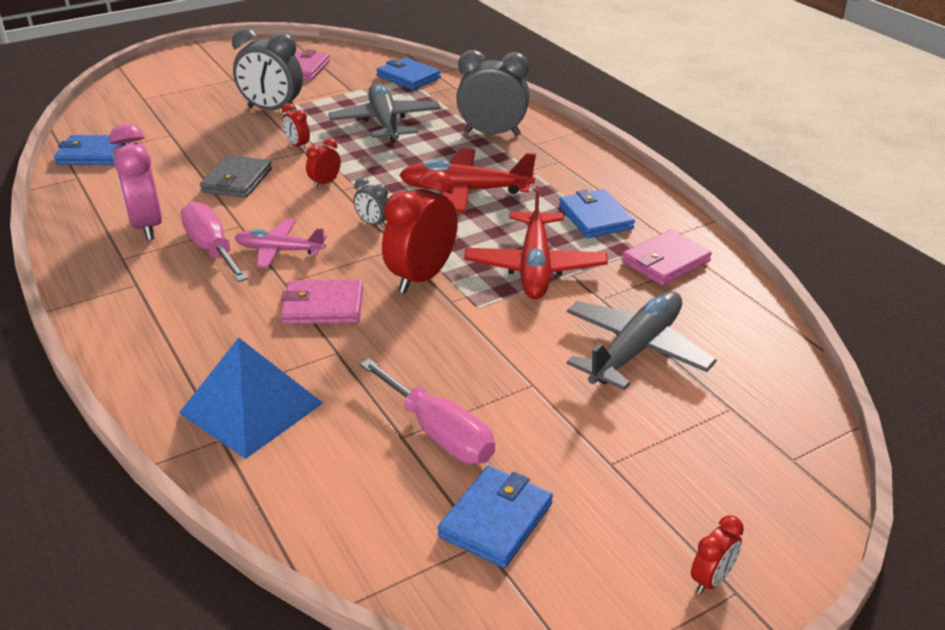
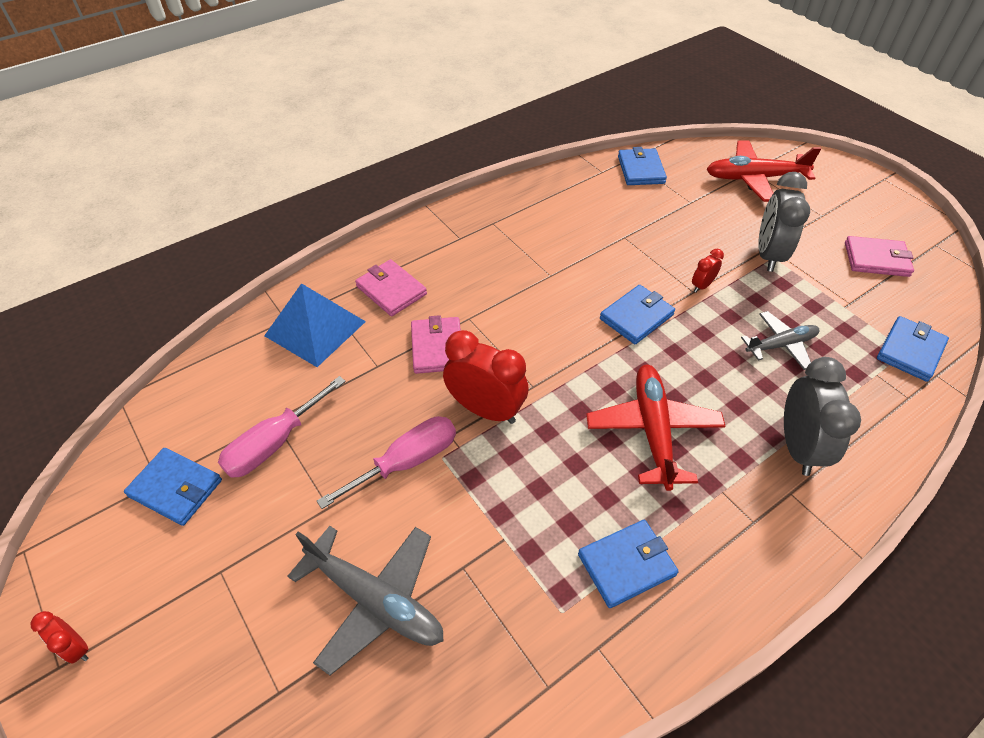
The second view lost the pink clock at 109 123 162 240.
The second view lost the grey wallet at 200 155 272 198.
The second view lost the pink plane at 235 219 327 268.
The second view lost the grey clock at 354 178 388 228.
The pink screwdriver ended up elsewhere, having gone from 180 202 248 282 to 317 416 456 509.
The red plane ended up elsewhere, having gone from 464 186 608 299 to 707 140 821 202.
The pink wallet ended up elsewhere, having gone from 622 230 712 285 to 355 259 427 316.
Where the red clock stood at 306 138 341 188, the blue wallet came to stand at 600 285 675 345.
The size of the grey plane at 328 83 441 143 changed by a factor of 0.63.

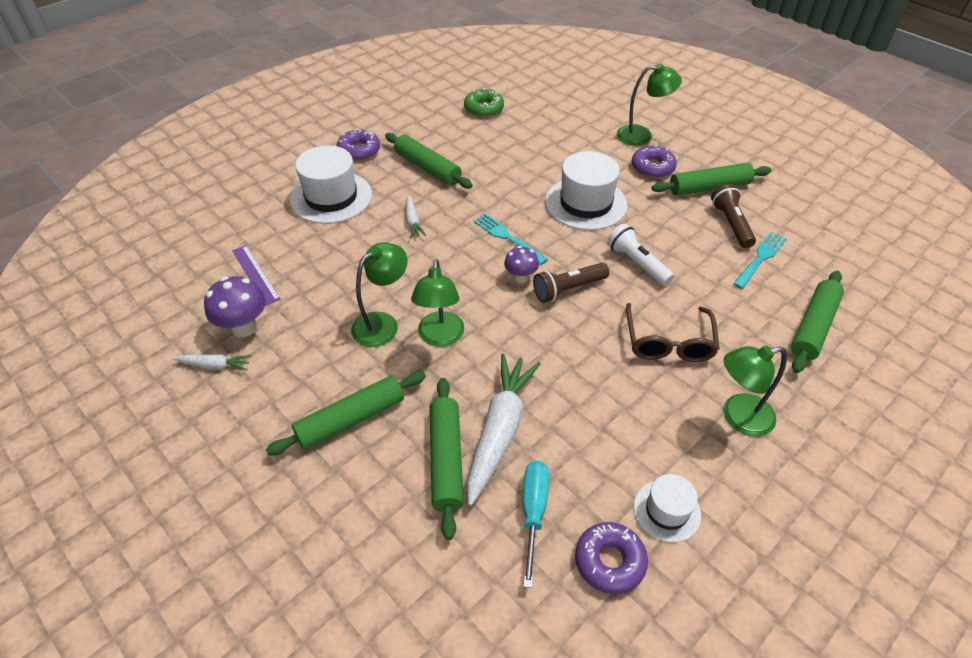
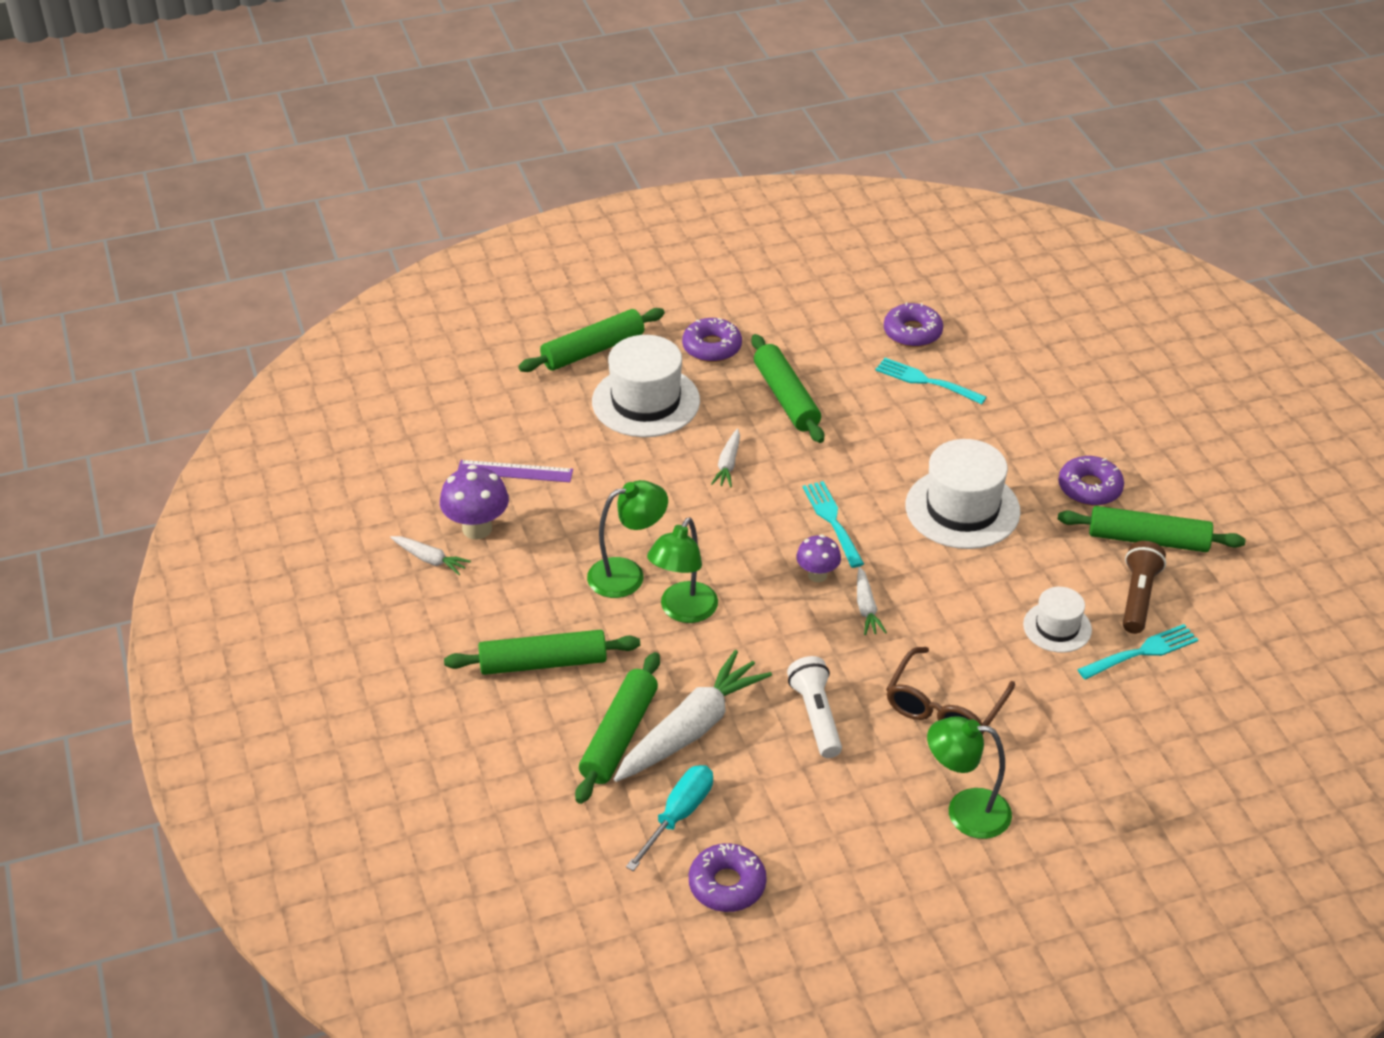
The second view lost the green lamp at 617 63 682 145.
The second view gained the turquoise fork at 875 358 987 405.
The white flashlight ended up elsewhere, having gone from 607 224 674 286 to 787 656 842 758.
The white hat ended up elsewhere, having gone from 634 474 701 543 to 1023 587 1092 653.
The green rolling pin ended up elsewhere, having gone from 791 271 844 373 to 518 308 665 372.
Where the brown flashlight stood at 533 263 609 303, the white carrot came to stand at 857 567 887 635.
What was the green donut at 464 88 504 117 turned into the purple donut at 884 302 943 347.
The purple ruler at 232 245 281 306 ended up facing another way, 75 degrees counterclockwise from before.

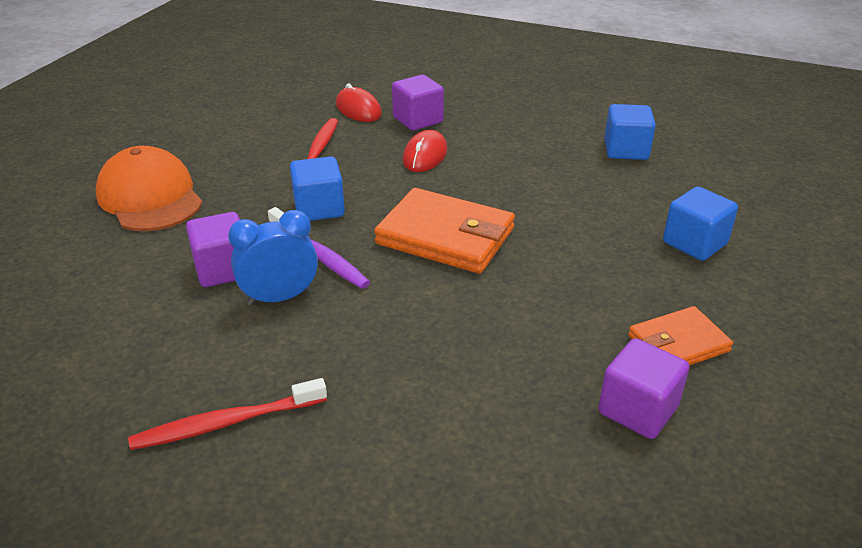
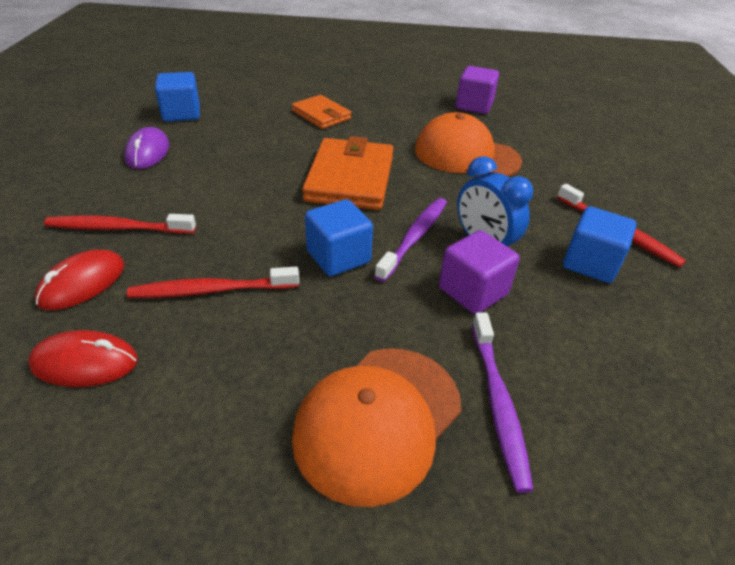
The second view gained the purple mouse at 124 127 169 169.
The second view gained the orange cap at 415 112 522 177.
The second view gained the purple toothbrush at 472 313 533 493.
The red mouse ended up elsewhere, having gone from 403 130 447 172 to 28 330 138 387.
The orange wallet ended up elsewhere, having gone from 628 306 733 366 to 292 95 351 129.
The blue cube ended up elsewhere, having gone from 663 186 738 261 to 563 206 637 283.
Where the purple cube stood at 392 75 444 130, the red toothbrush came to stand at 44 214 196 234.

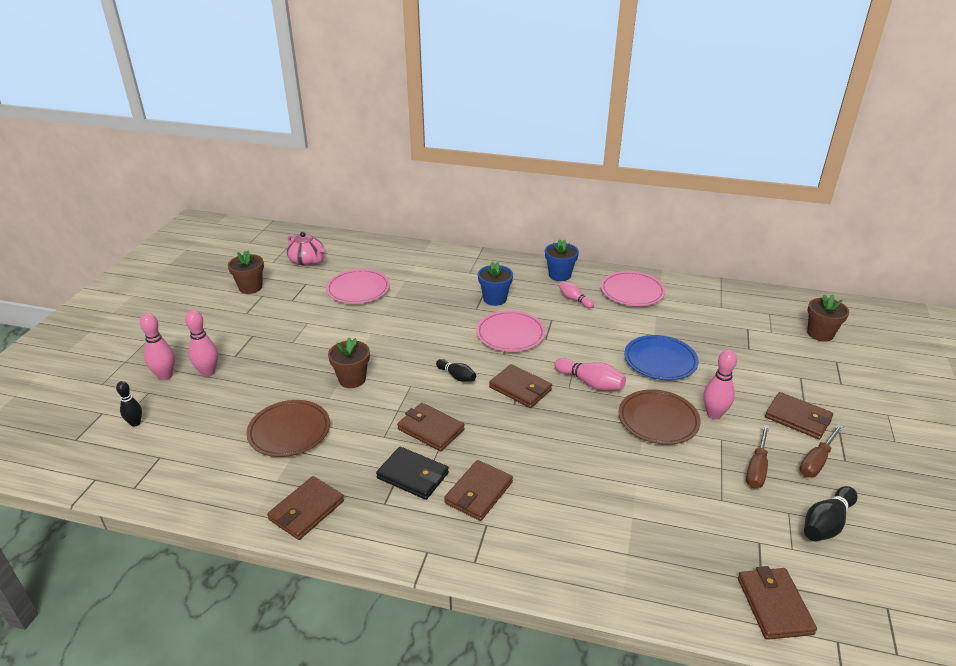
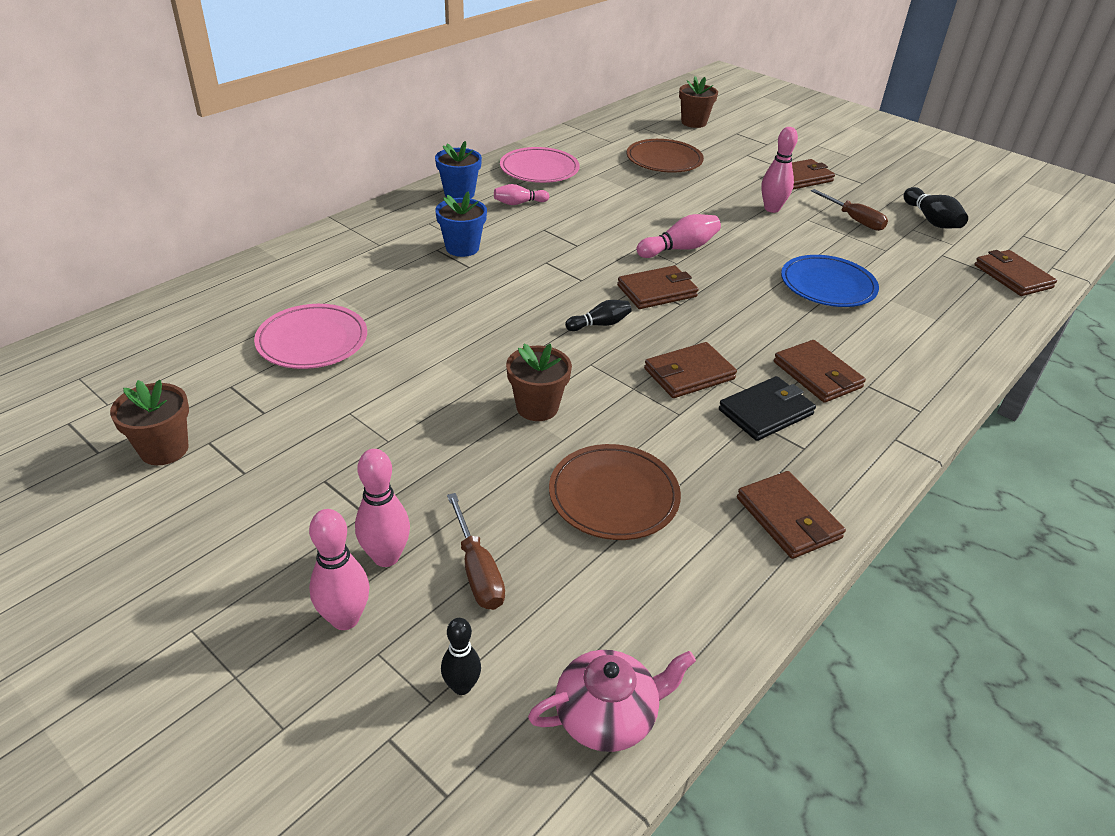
The second view lost the pink plate at 476 310 546 352.
The pink teapot ended up elsewhere, having gone from 287 232 324 266 to 528 650 696 752.
The brown plate ended up elsewhere, having gone from 618 389 701 445 to 626 139 704 173.
The blue plate ended up elsewhere, having gone from 624 335 699 380 to 781 255 879 307.
The brown screwdriver ended up elsewhere, having gone from 799 424 843 478 to 447 493 505 610.
The brown wallet at 738 566 817 640 ended up facing another way, 45 degrees clockwise from before.

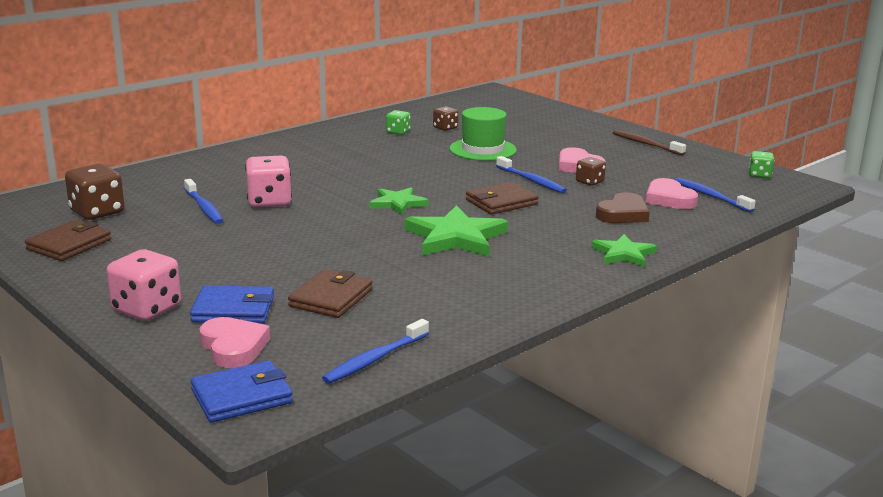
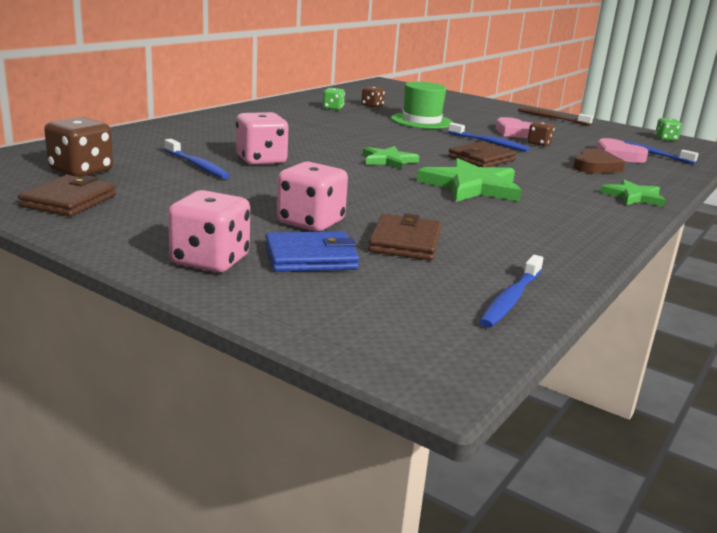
The second view lost the blue wallet at 191 360 293 423.
The second view lost the pink heart at 199 317 270 368.
The second view gained the pink dice at 277 161 348 231.

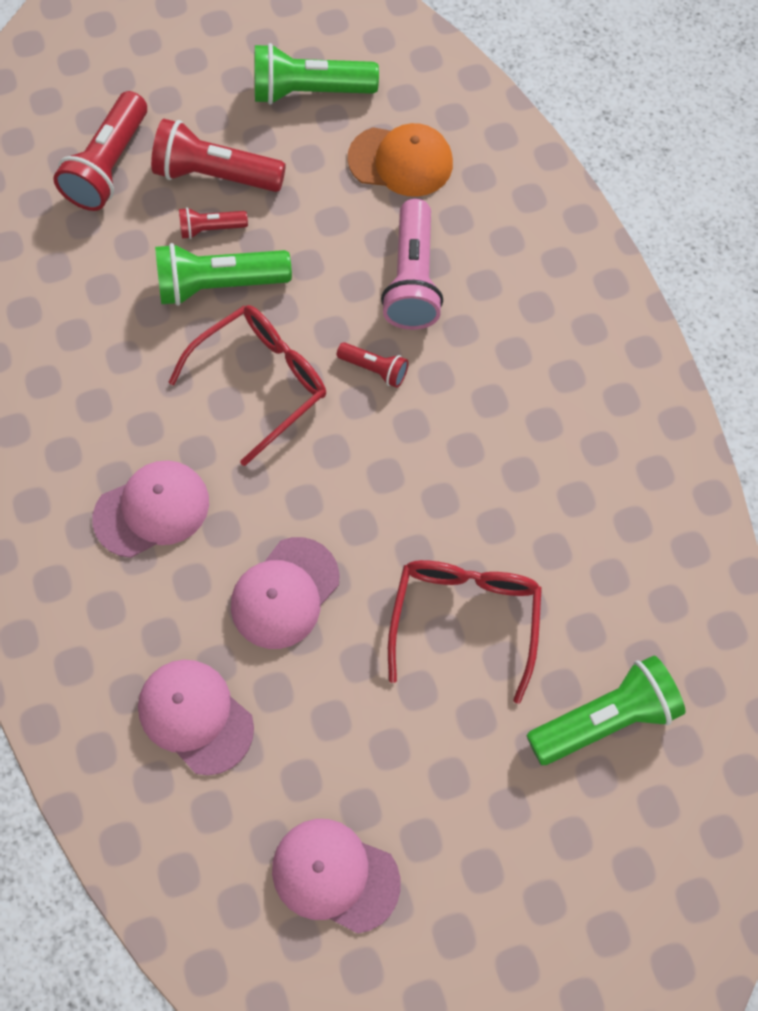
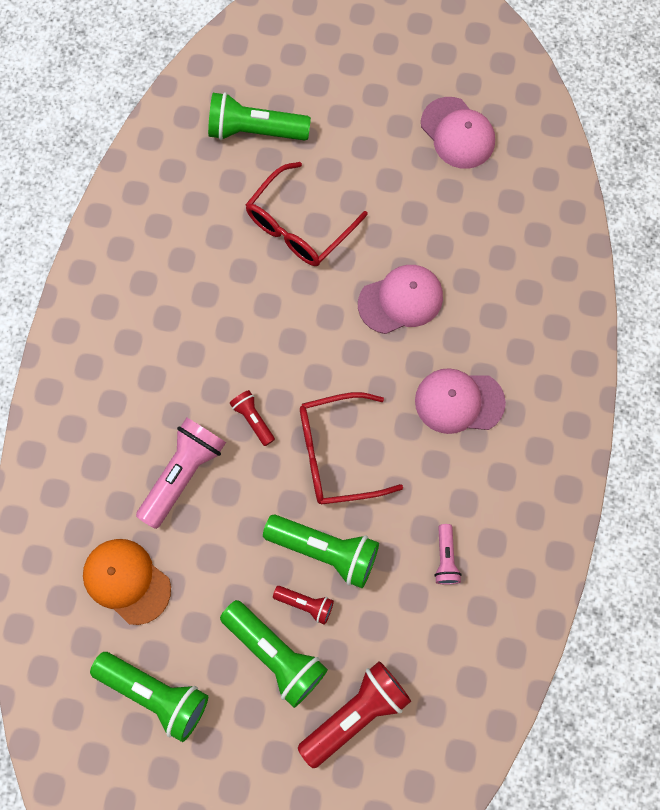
The second view lost the pink cap at 138 659 254 775.
The second view gained the pink flashlight at 434 524 462 585.
What was the red flashlight at 151 119 286 192 turned into the green flashlight at 220 600 328 708.

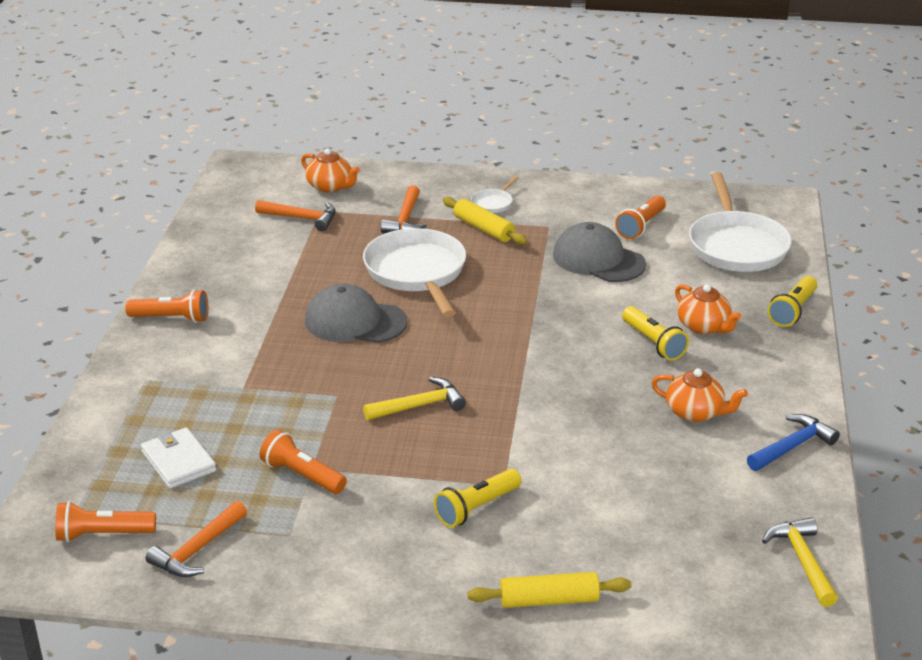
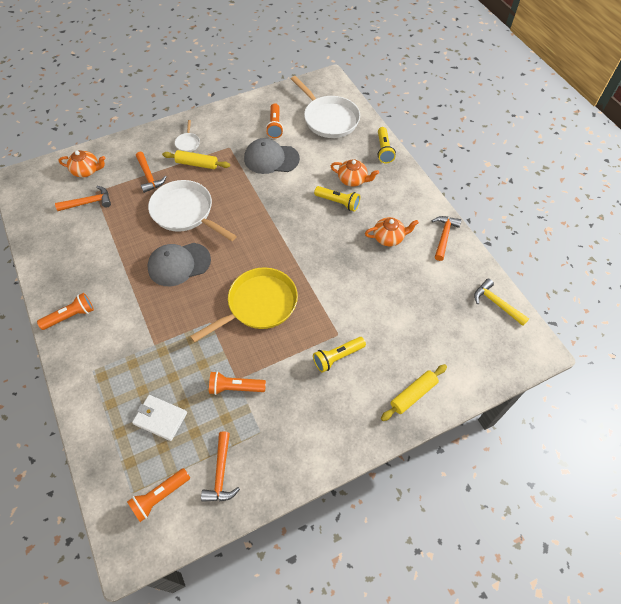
Where the yellow hammer stood at 363 377 466 420, the yellow pan came to stand at 190 267 298 342.
What was the blue hammer at 747 414 840 471 turned into the orange hammer at 432 216 462 261.
The yellow flashlight at 434 469 521 527 ended up facing another way, 45 degrees clockwise from before.

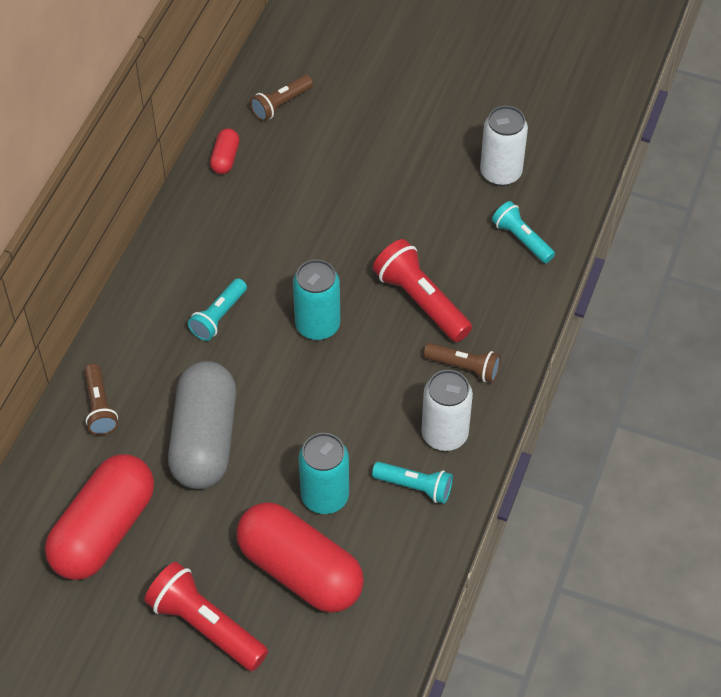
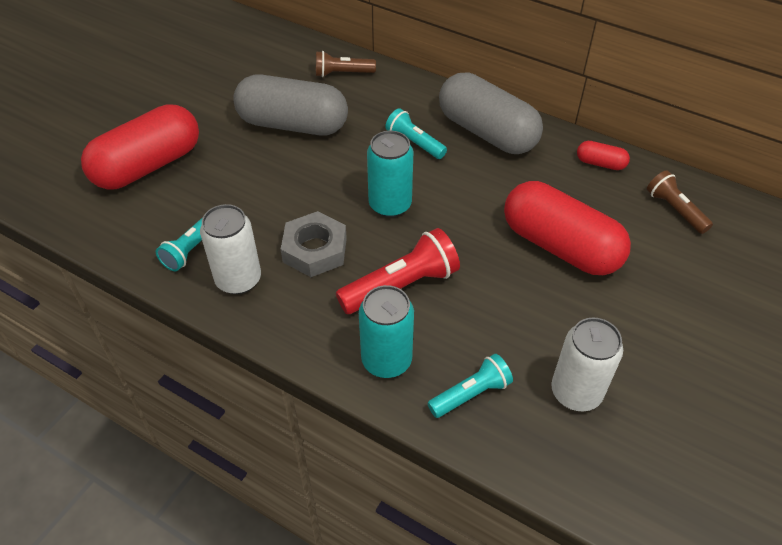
The second view lost the red flashlight at 144 562 268 671.
The second view lost the brown flashlight at 424 343 501 383.
The second view gained the grey nut at 281 211 347 277.
The second view gained the grey capsule at 439 72 543 154.
The red capsule ended up elsewhere, having gone from 45 454 154 580 to 504 181 631 275.
The turquoise can ended up elsewhere, having gone from 298 433 349 514 to 359 285 414 378.

